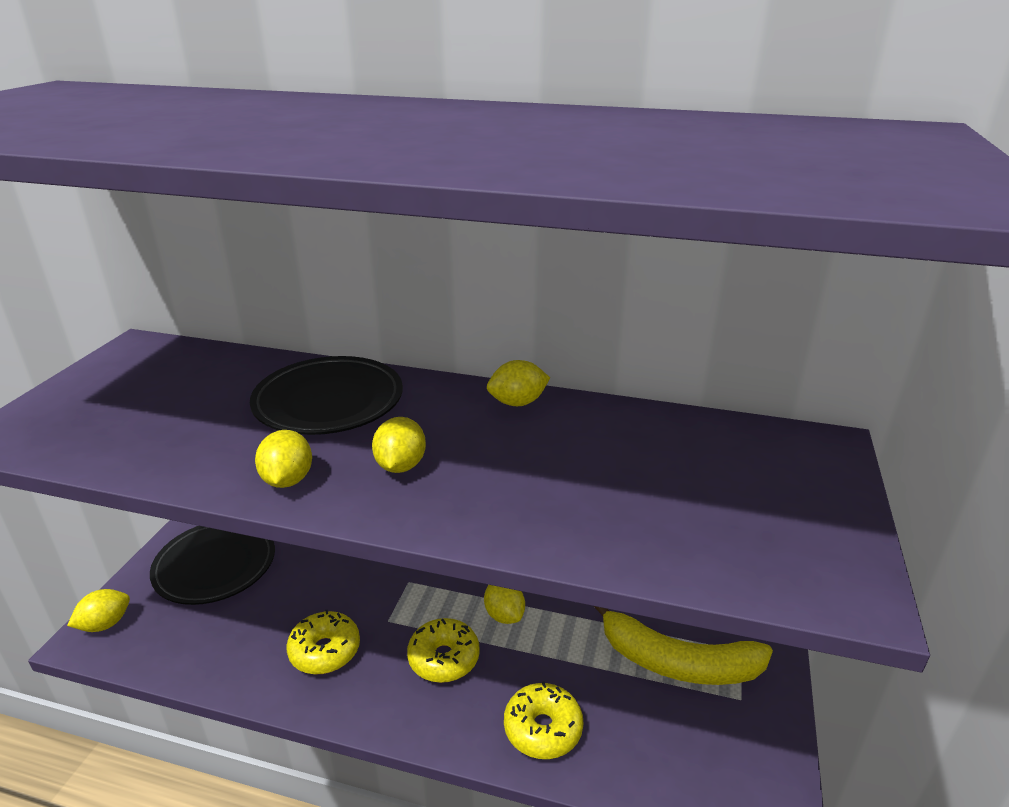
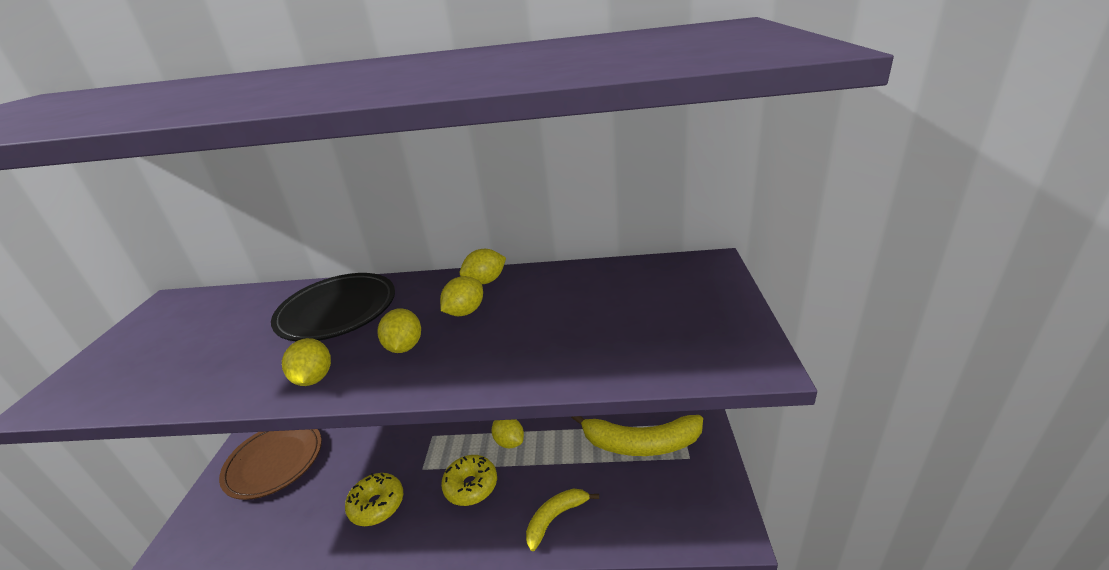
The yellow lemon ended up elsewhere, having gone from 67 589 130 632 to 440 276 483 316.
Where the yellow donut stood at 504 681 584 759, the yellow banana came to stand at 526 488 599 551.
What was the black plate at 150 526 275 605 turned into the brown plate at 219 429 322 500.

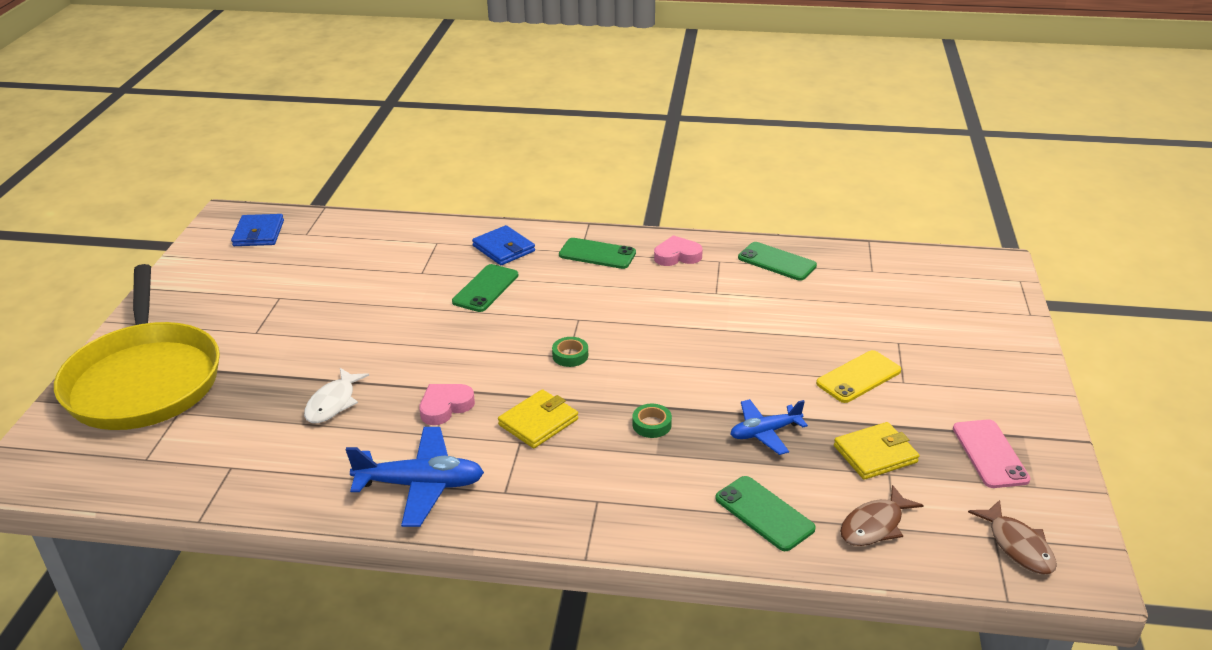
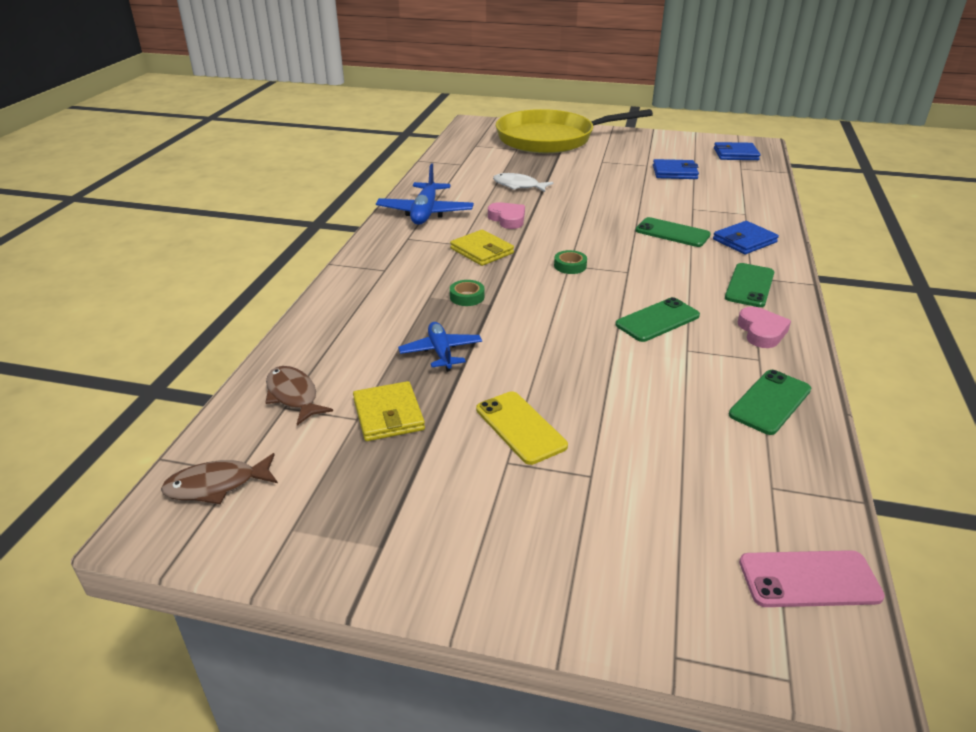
The second view gained the blue wallet at 653 159 699 179.
The green phone ended up elsewhere, having gone from 715 476 816 551 to 615 297 700 342.
The pink phone ended up elsewhere, having gone from 953 419 1031 488 to 739 550 885 607.

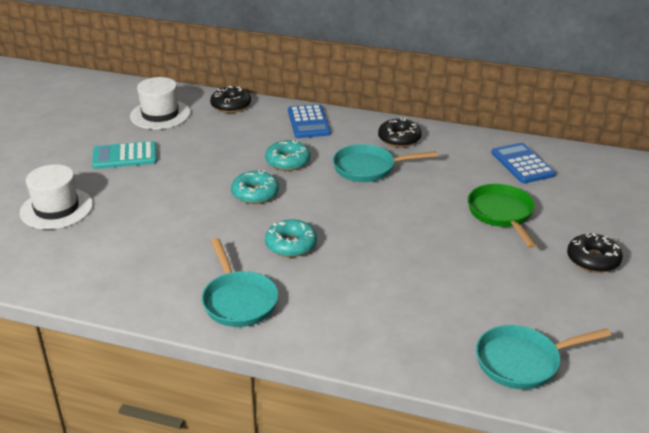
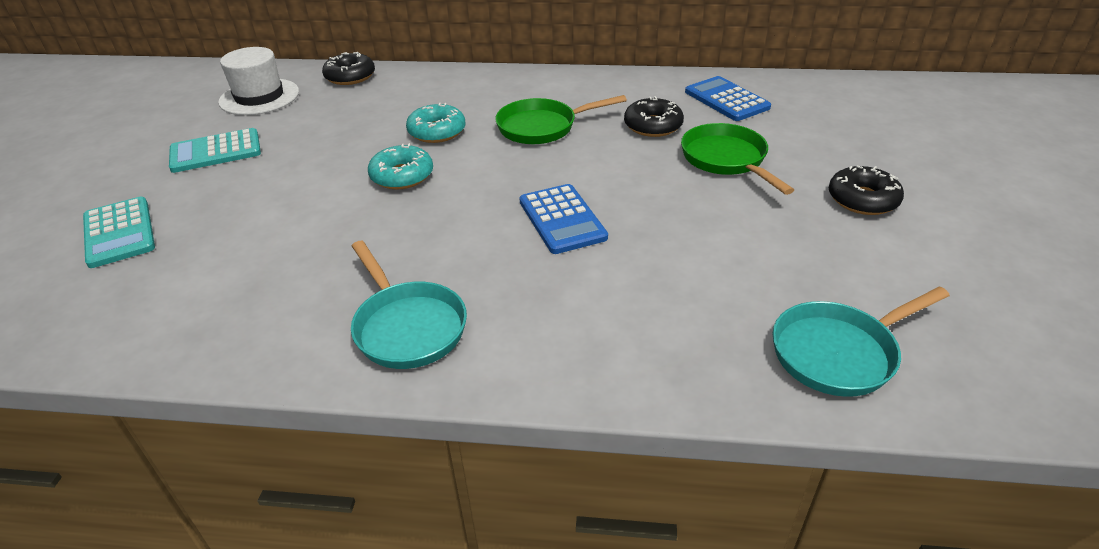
The second view lost the turquoise donut at 265 219 317 257.
The blue calculator ended up elsewhere, having gone from 288 104 331 138 to 519 184 608 254.
The black donut ended up elsewhere, having gone from 378 118 422 147 to 624 96 684 137.
Where the white hat stood at 20 164 93 230, the turquoise calculator came to stand at 83 197 155 268.
What was the turquoise pan at 333 144 438 182 turned into the green pan at 495 95 627 144.

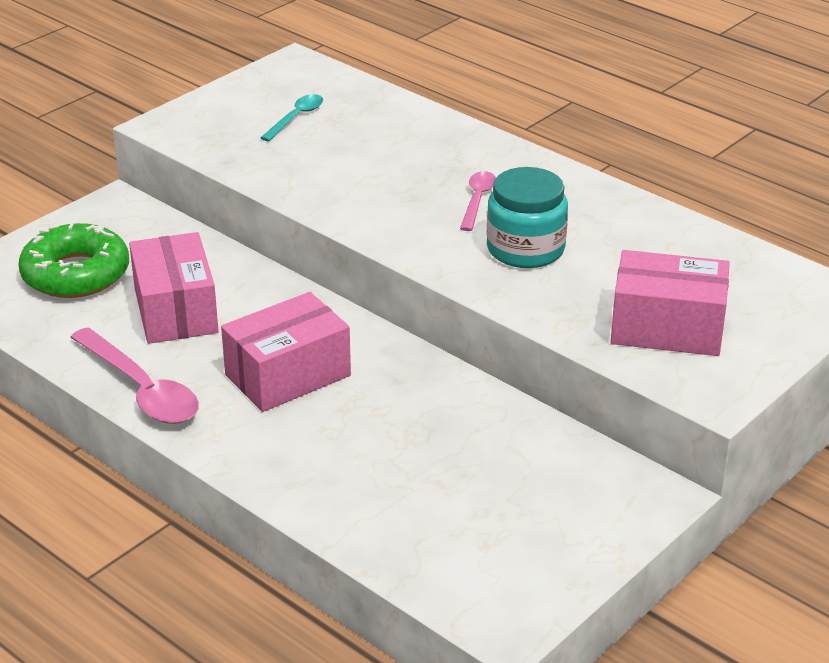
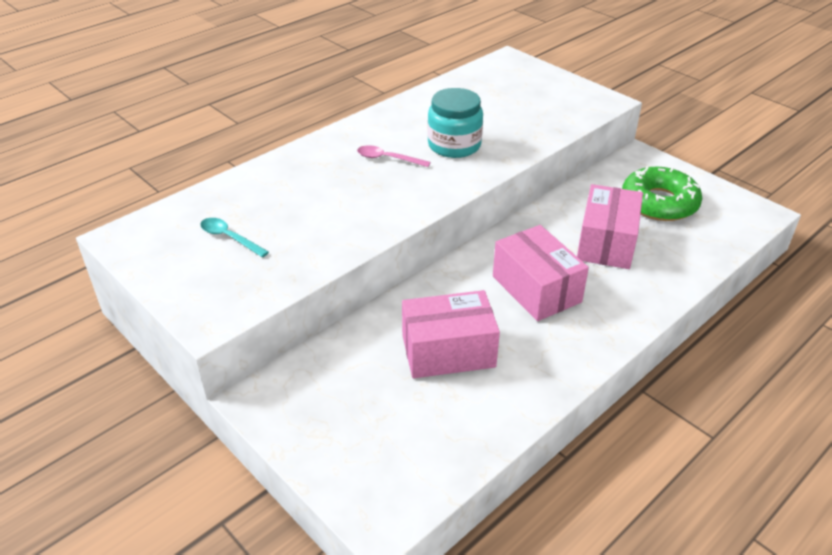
The second view lost the pink spoon at 70 328 199 424.
The green donut ended up elsewhere, having gone from 18 223 129 298 to 622 166 702 221.
The pink box ended up elsewhere, having gone from 611 250 730 356 to 577 184 643 269.

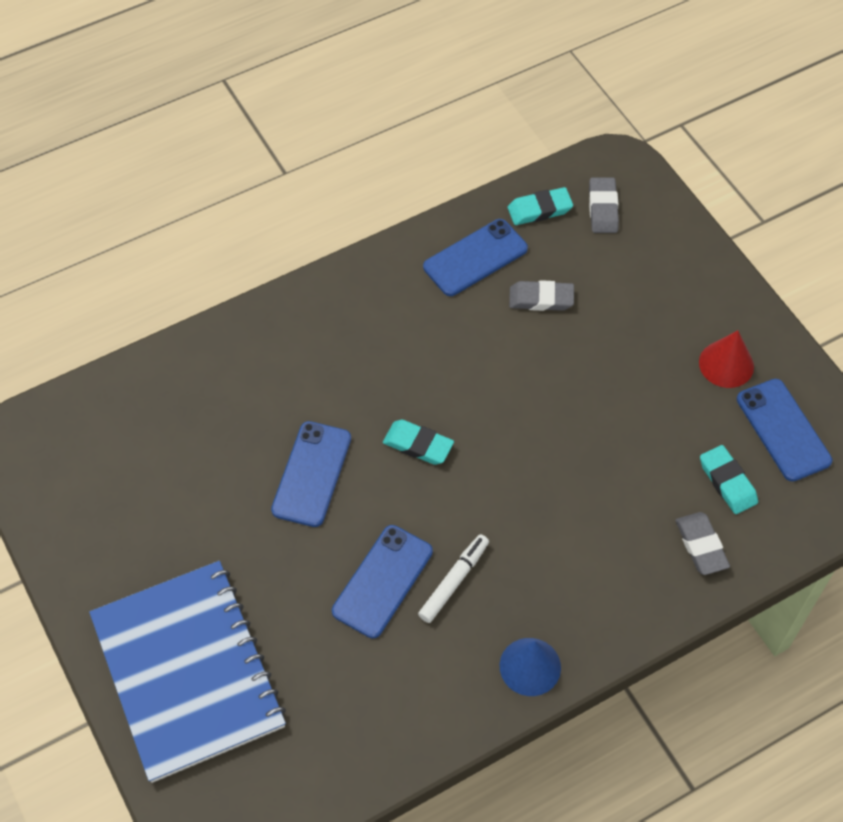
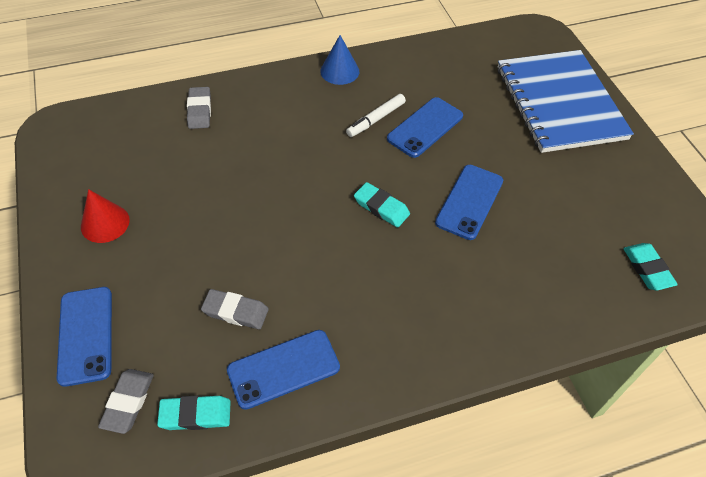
The turquoise eraser ended up elsewhere, having gone from 700 445 758 514 to 623 243 678 290.
The blue phone ended up elsewhere, having gone from 737 379 832 481 to 56 287 112 387.

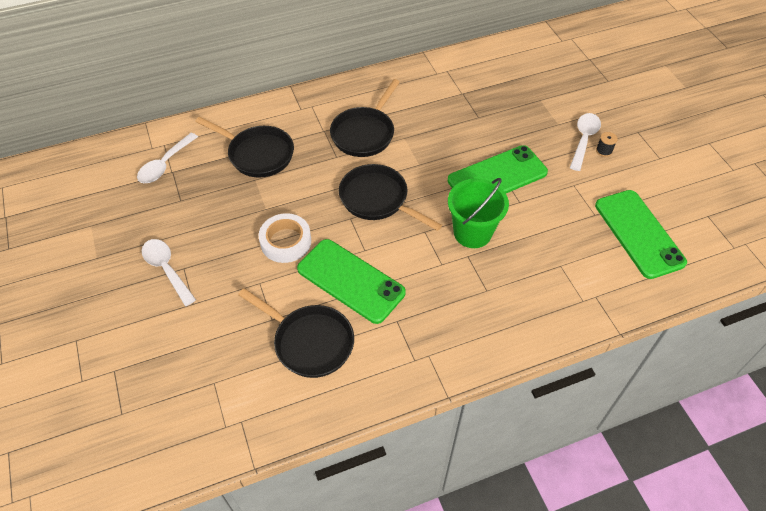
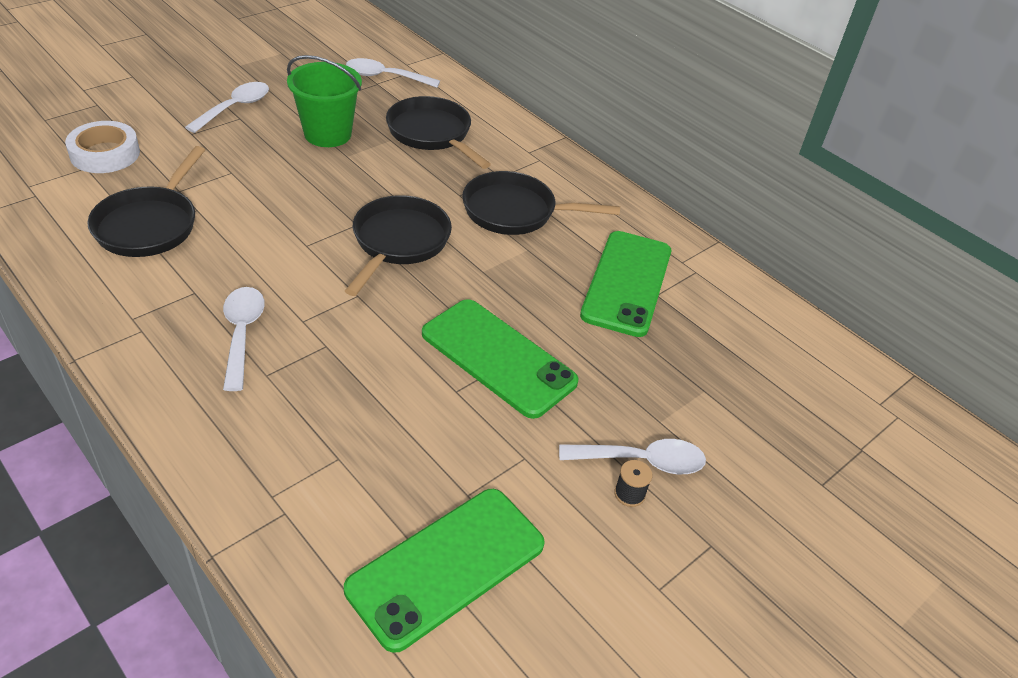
The second view gained the white spoon at 223 287 265 391.
The white tape ended up elsewhere, having gone from 259 213 311 263 to 65 121 140 173.
The green phone ended up elsewhere, having gone from 297 239 406 324 to 580 231 671 337.
The green bucket ended up elsewhere, having gone from 448 178 509 248 to 287 55 362 147.
The black pan at 195 117 294 178 ended up facing another way, 135 degrees clockwise from before.

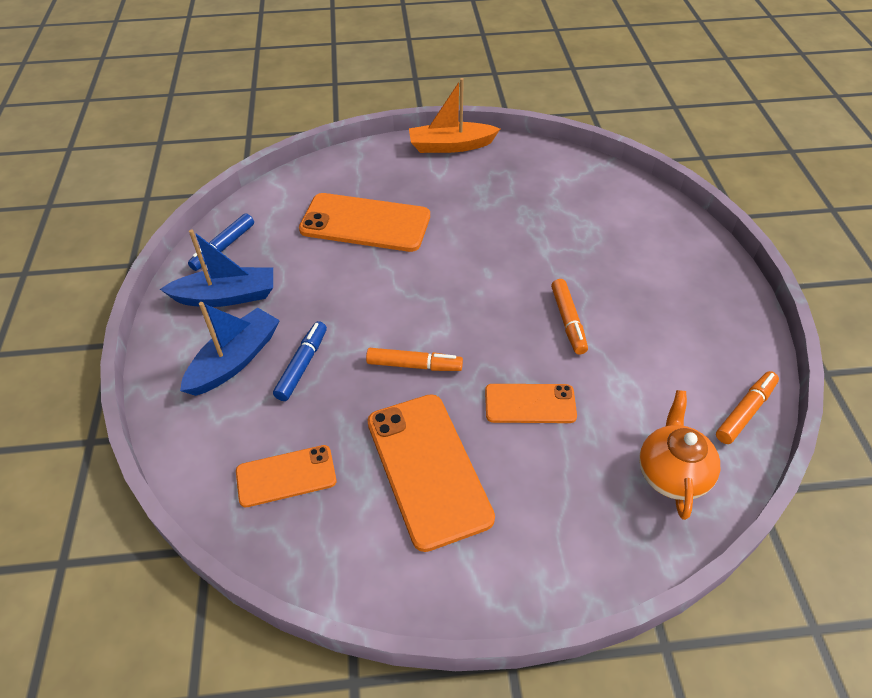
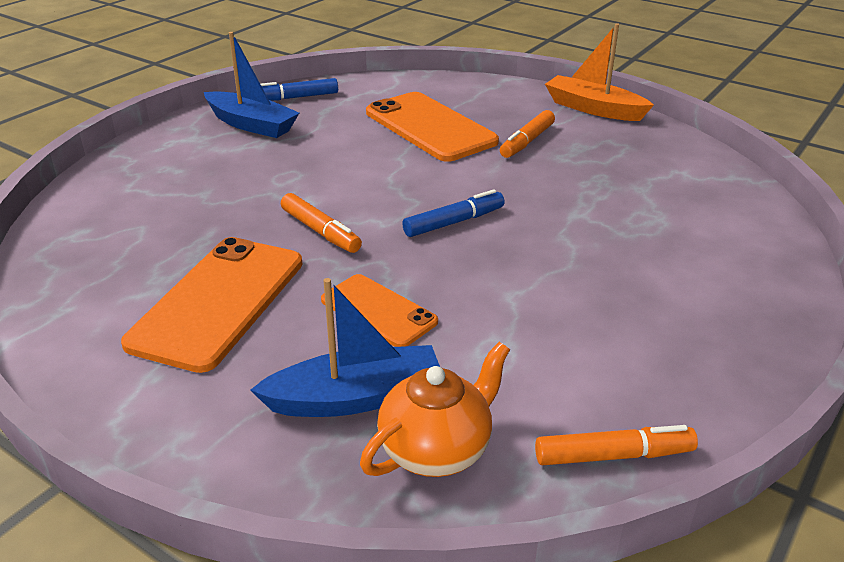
The second view lost the orange phone at 236 445 336 507.
The blue boat ended up elsewhere, having gone from 180 302 280 396 to 250 278 440 417.
The blue marker ended up elsewhere, having gone from 273 321 327 401 to 402 189 505 237.
The orange marker ended up elsewhere, having gone from 551 279 588 355 to 500 110 555 158.

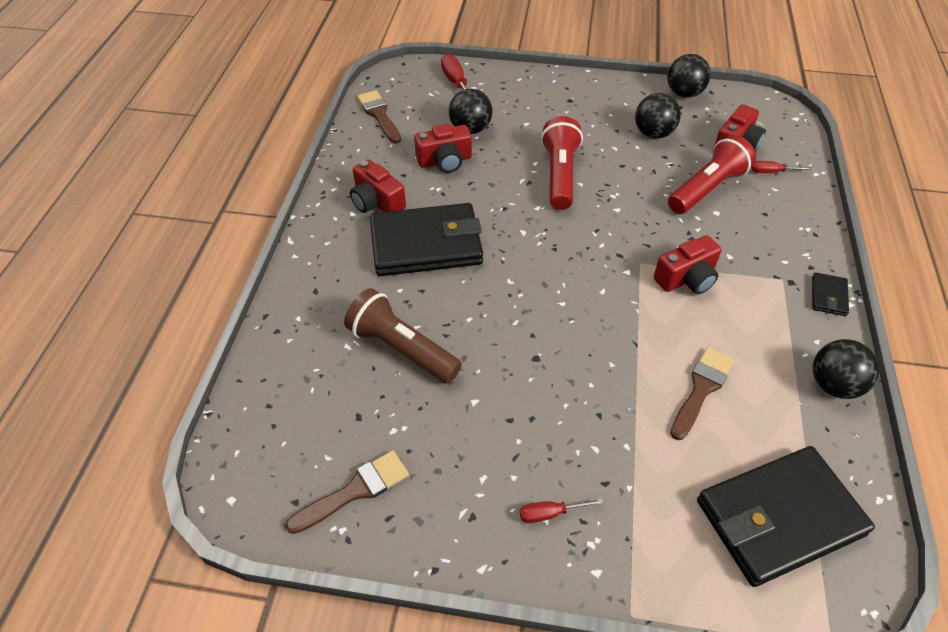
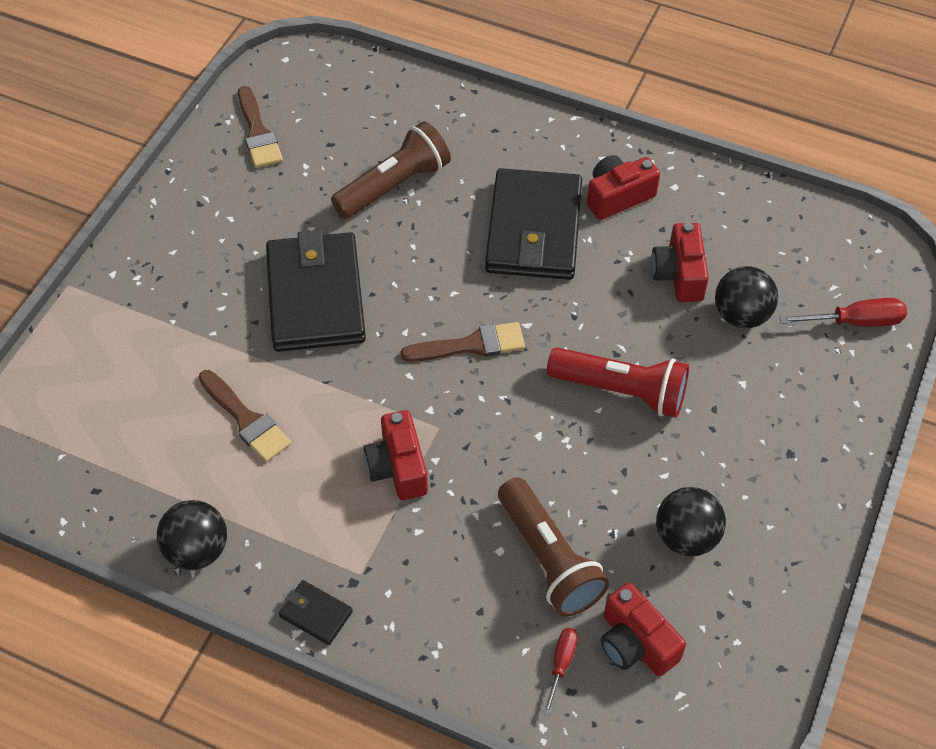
The second view lost the red screwdriver at 520 498 603 523.
The second view lost the black ball at 667 54 711 98.
The brown brush ended up elsewhere, having gone from 357 90 401 144 to 400 322 525 362.
The black wallet ended up elsewhere, having gone from 697 446 875 587 to 266 230 366 352.
What was the red flashlight at 668 135 756 214 turned into the brown flashlight at 498 477 609 617.

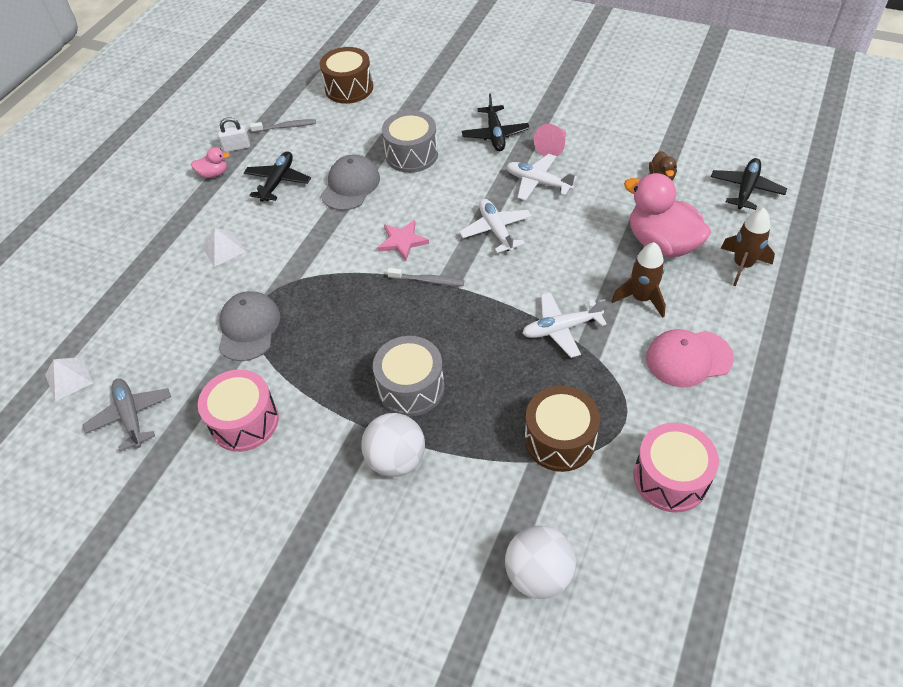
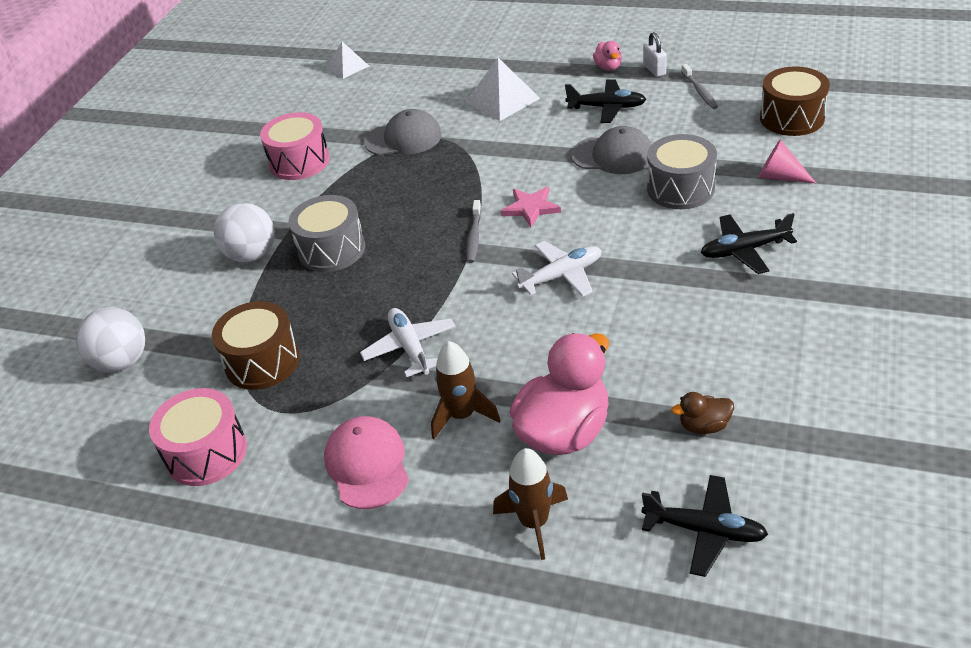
The second view lost the grey plane at 83 378 171 451.
The second view lost the white plane at 506 154 577 201.
The pink cone ended up elsewhere, having gone from 534 124 566 157 to 758 140 816 183.
The size of the white pyramid at 201 228 246 267 changed by a factor of 1.56.

